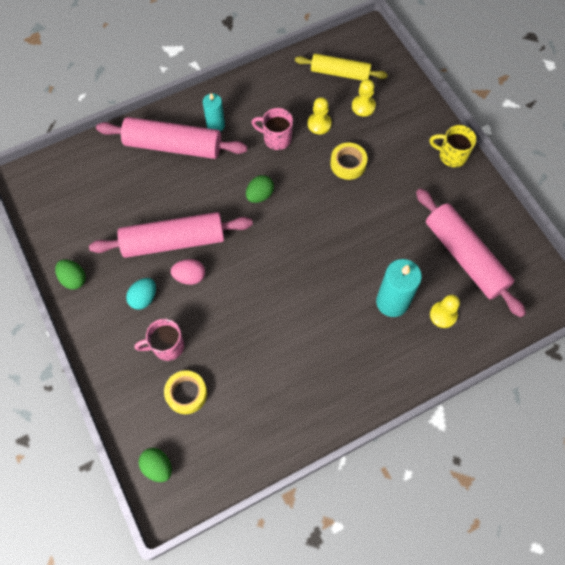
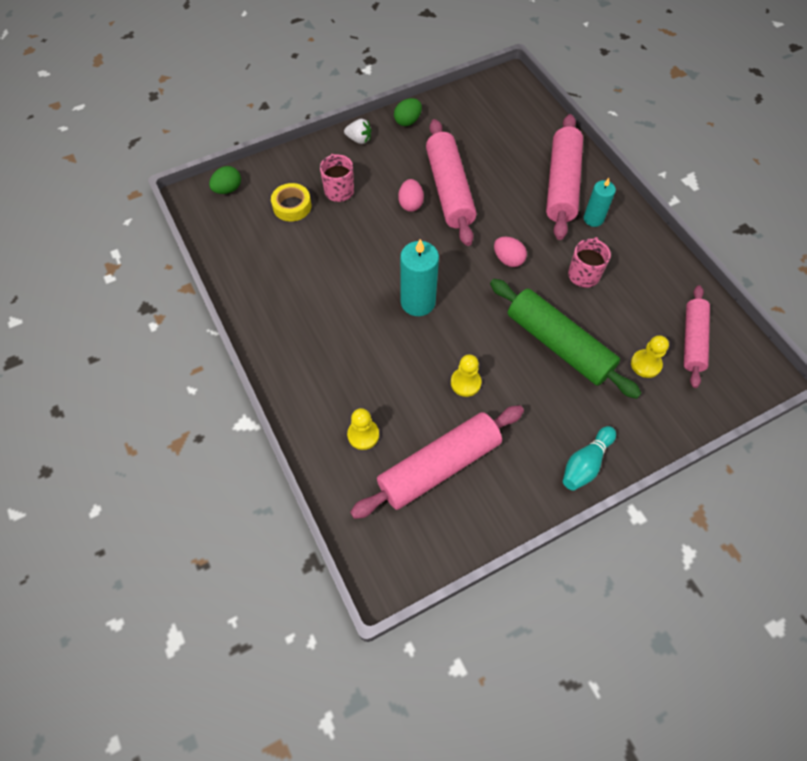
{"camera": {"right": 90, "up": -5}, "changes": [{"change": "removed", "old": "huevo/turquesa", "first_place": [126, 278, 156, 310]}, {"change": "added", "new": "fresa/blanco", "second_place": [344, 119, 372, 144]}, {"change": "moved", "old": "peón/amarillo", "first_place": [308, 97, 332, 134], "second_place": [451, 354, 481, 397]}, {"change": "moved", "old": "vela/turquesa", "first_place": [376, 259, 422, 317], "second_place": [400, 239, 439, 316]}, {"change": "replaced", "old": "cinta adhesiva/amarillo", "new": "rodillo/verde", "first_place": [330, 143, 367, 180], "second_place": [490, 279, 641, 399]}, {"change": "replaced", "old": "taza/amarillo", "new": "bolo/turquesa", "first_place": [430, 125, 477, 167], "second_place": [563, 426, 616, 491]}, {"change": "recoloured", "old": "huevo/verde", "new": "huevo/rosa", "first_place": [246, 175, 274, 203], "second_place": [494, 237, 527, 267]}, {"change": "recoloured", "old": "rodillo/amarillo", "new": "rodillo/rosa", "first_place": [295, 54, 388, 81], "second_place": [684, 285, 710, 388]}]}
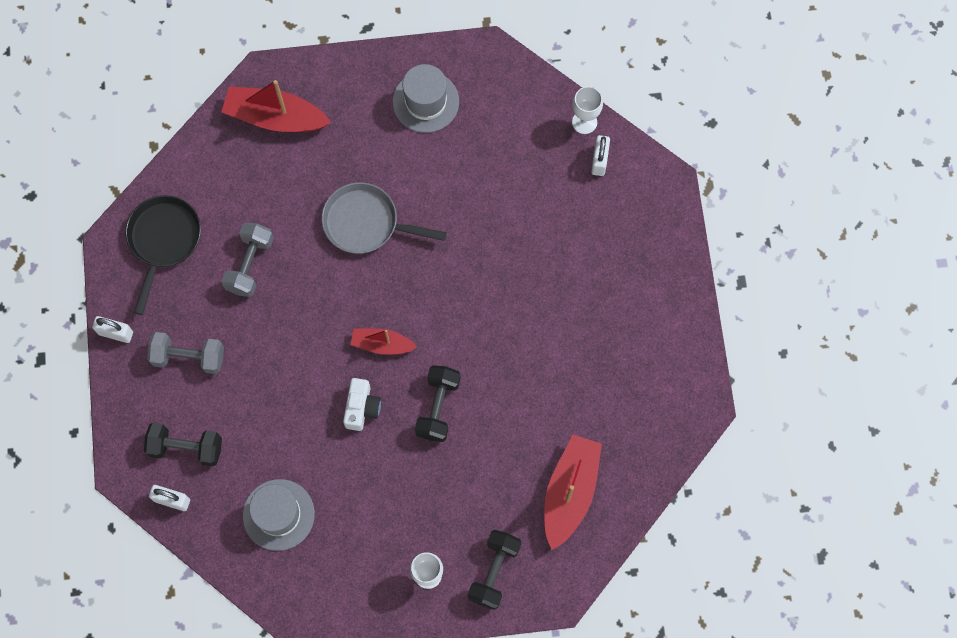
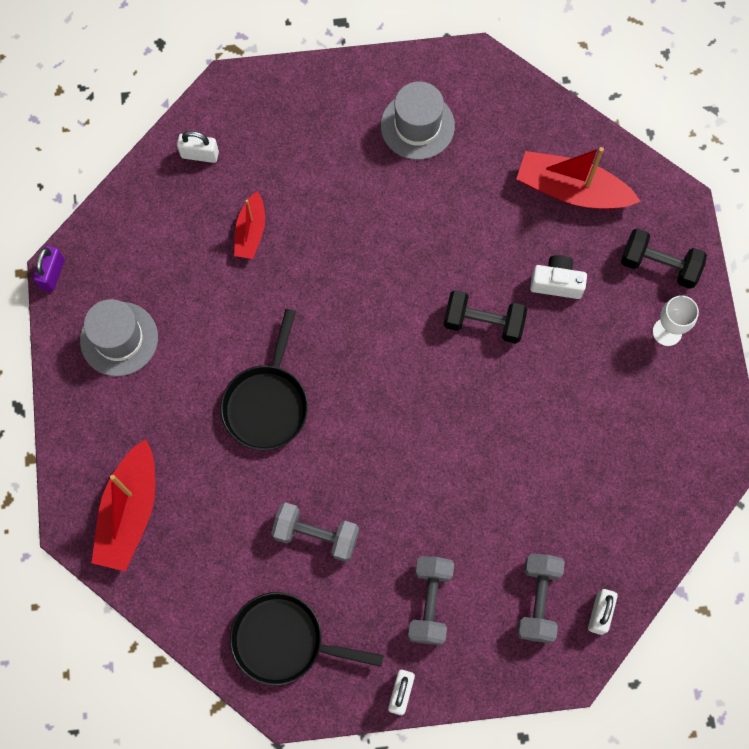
{"camera": {"right": -90, "up": 0}, "changes": [{"change": "removed", "old": "copa/blanco", "first_place": [572, 86, 603, 134]}, {"change": "added", "new": "candado/morado", "second_place": [33, 246, 65, 292]}, {"change": "moved", "old": "sombrero/gris", "first_place": [243, 479, 315, 551], "second_place": [381, 82, 455, 160]}, {"change": "moved", "old": "cámara/blanco", "first_place": [343, 378, 381, 431], "second_place": [530, 255, 587, 299]}, {"change": "moved", "old": "barco/rojo", "first_place": [350, 328, 417, 355], "second_place": [234, 191, 265, 259]}, {"change": "recoloured", "old": "mancuerna/negro", "new": "mancuerna/gris", "first_place": [144, 423, 222, 466], "second_place": [517, 554, 565, 643]}, {"change": "recoloured", "old": "sartén/gris", "new": "sartén/negro", "first_place": [322, 182, 447, 254], "second_place": [220, 309, 308, 450]}]}
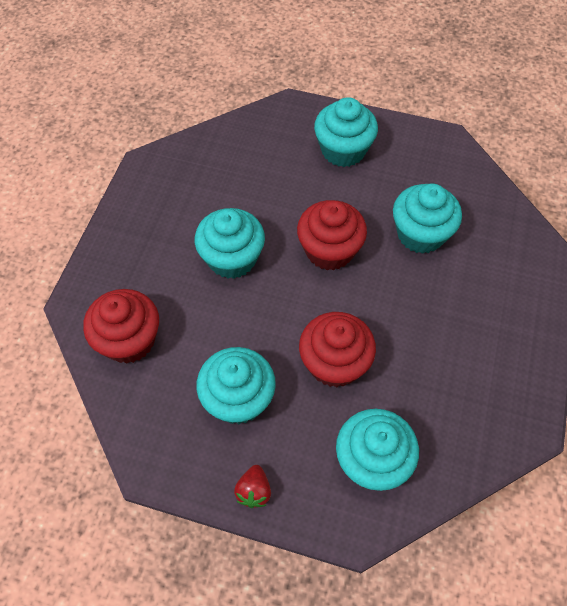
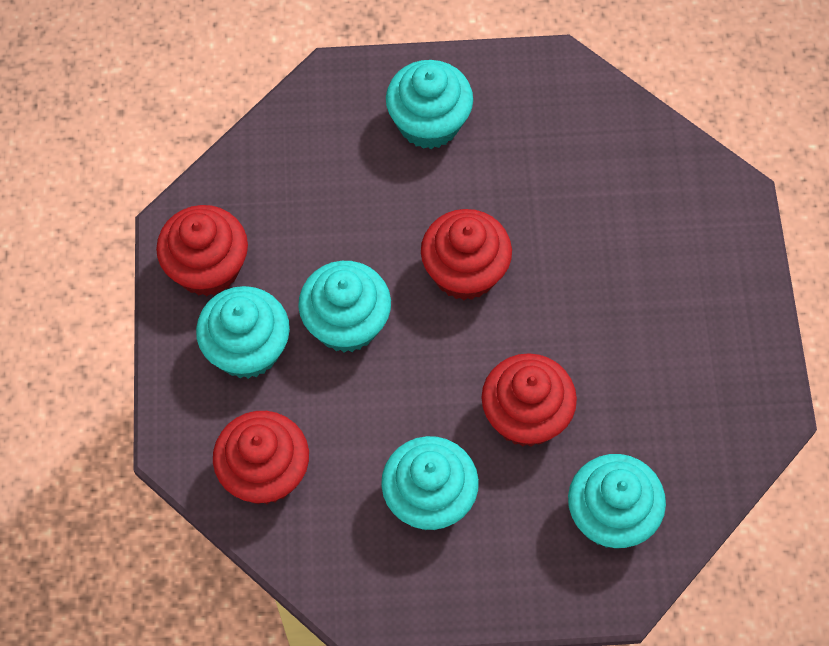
{"camera": {"right": -20, "up": 5}, "changes": [{"change": "removed", "old": "fresa/rojo", "first_place": [234, 465, 271, 508]}, {"change": "added", "new": "magdalena/rojo", "second_place": [156, 205, 248, 296]}, {"change": "moved", "old": "magdalena/turquesa", "first_place": [393, 183, 462, 254], "second_place": [196, 286, 290, 379]}]}
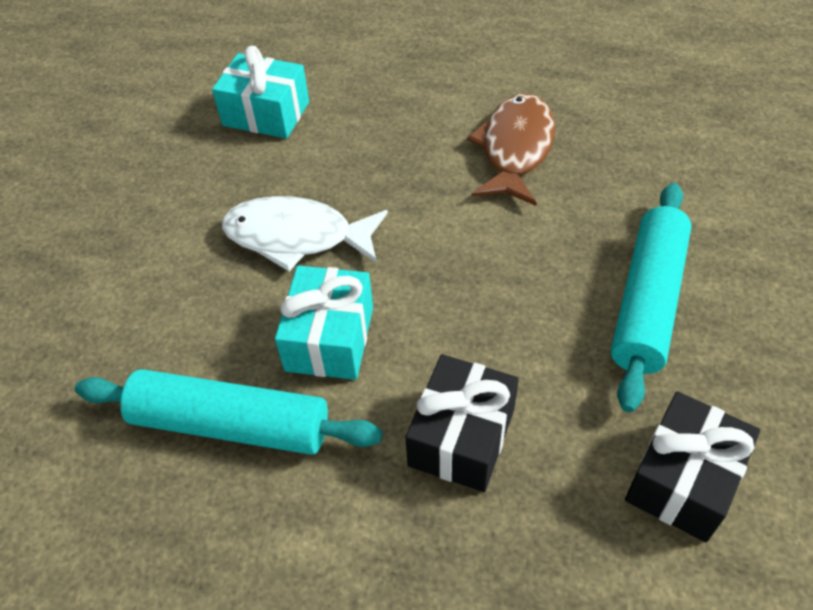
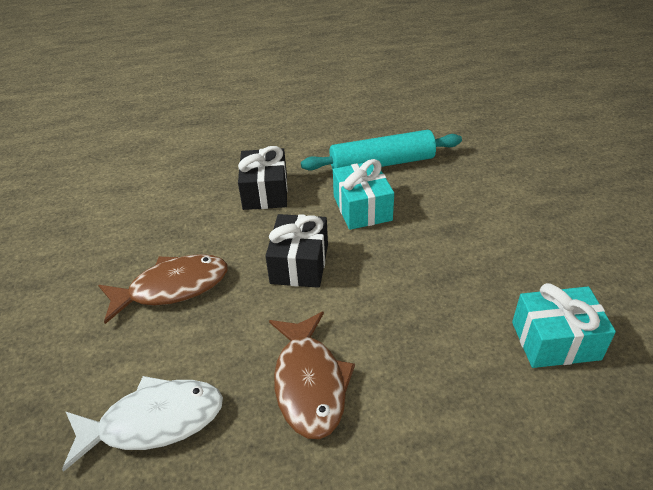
{"camera": {"right": 155, "up": -10}, "changes": [{"change": "moved", "old": "pez/blanco", "first_place": [222, 196, 388, 271], "second_place": [62, 376, 223, 472]}, {"change": "moved", "old": "regalo/negro", "first_place": [625, 391, 760, 542], "second_place": [266, 214, 328, 288]}, {"change": "replaced", "old": "rodillo/turquesa", "new": "pez/marrón", "first_place": [611, 183, 692, 412], "second_place": [98, 254, 228, 324]}]}
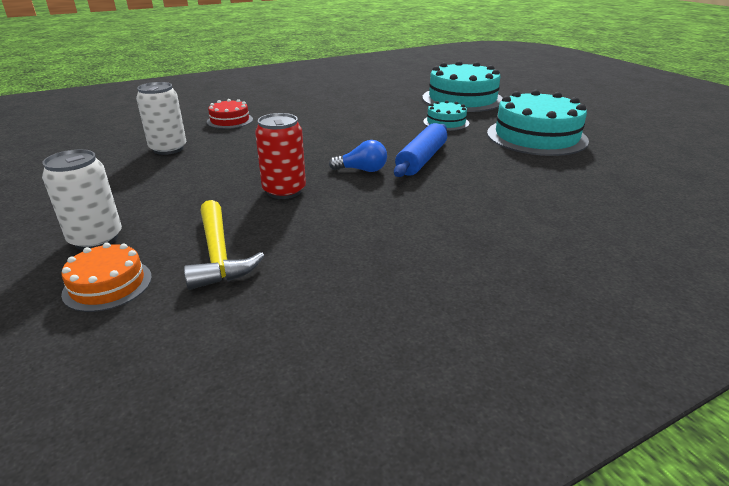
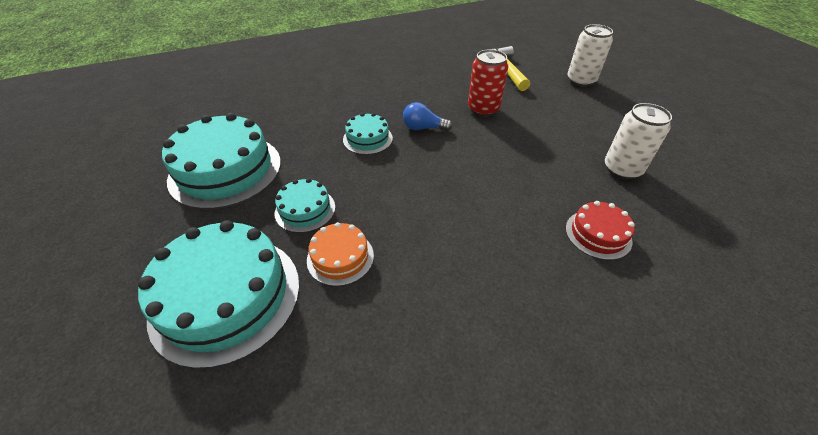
{"camera": {"right": -175, "up": 15}, "changes": [{"change": "moved", "old": "tarta/naranja", "first_place": [61, 243, 152, 312], "second_place": [307, 222, 374, 286]}, {"change": "replaced", "old": "rodillo/azul", "new": "tarta/turquesa", "first_place": [394, 123, 447, 177], "second_place": [343, 113, 393, 155]}]}
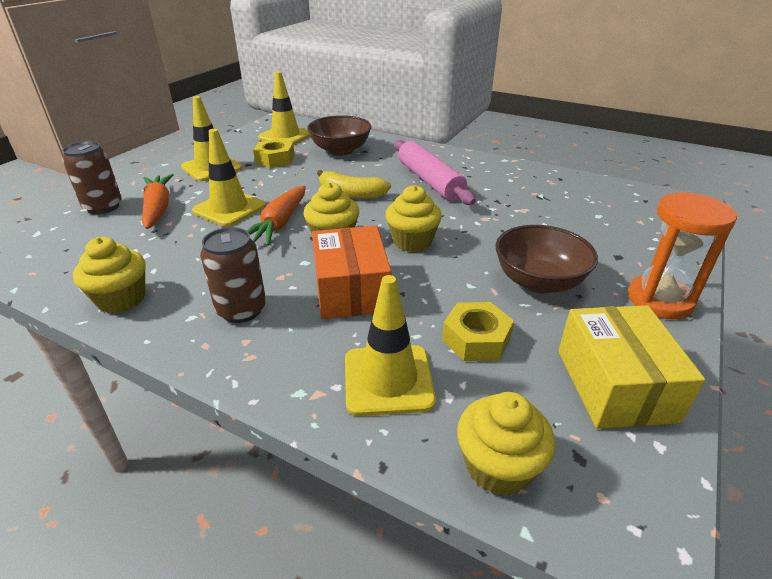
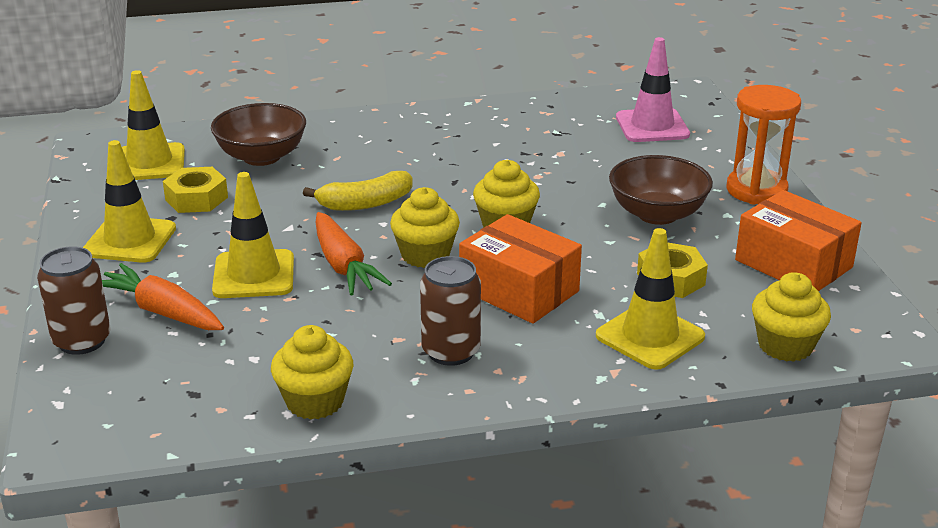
{"camera": {"right": -40, "up": -5}, "changes": [{"change": "removed", "old": "rodillo/rosa", "first_place": [394, 140, 476, 205]}, {"change": "added", "new": "cono de tráfico/rosa", "second_place": [616, 37, 690, 142]}, {"change": "recoloured", "old": "caja/amarillo", "new": "caja/naranja", "first_place": [558, 305, 705, 429], "second_place": [735, 190, 862, 291]}]}
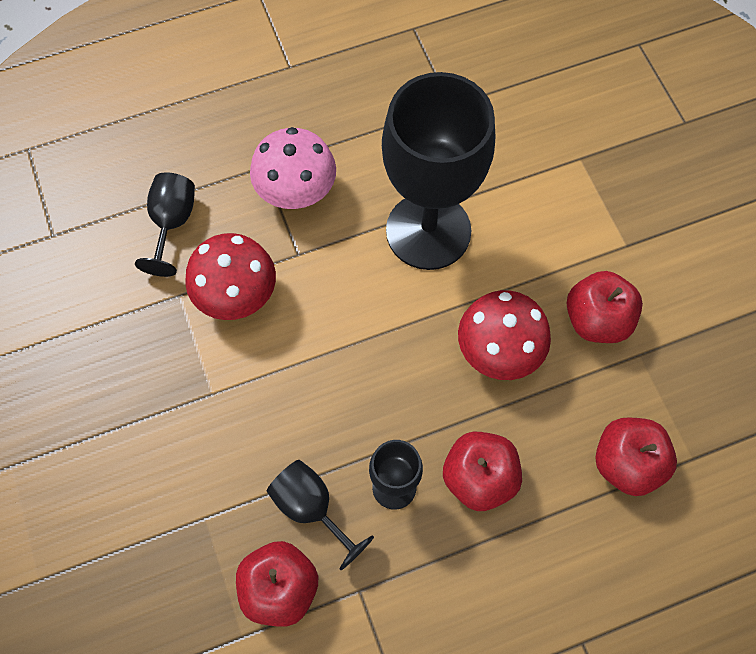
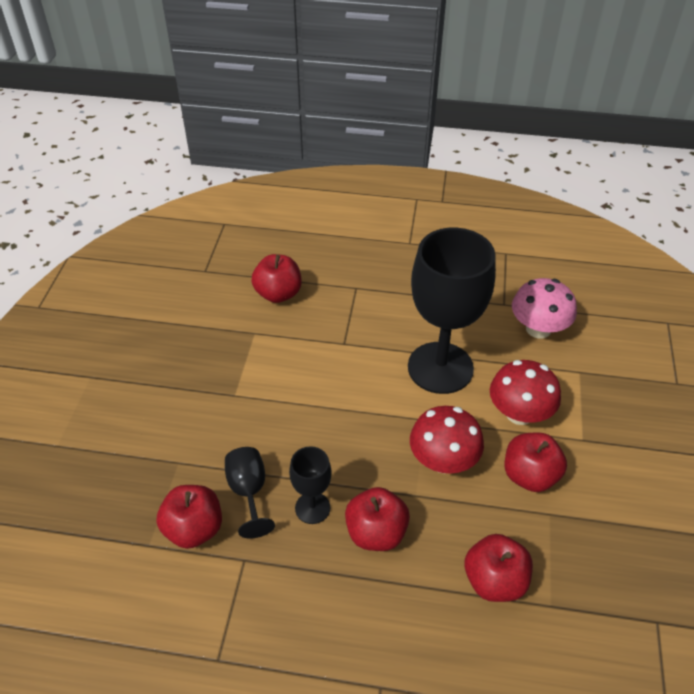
{"camera": {"right": 30, "up": -20}, "changes": [{"change": "moved", "old": "seta/rojo", "first_place": [185, 233, 276, 320], "second_place": [490, 360, 561, 425]}, {"change": "moved", "old": "seta/rosa", "first_place": [250, 127, 336, 209], "second_place": [512, 278, 577, 339]}, {"change": "replaced", "old": "copa/negro", "new": "manzana/rojo", "first_place": [135, 172, 195, 277], "second_place": [252, 254, 302, 303]}]}
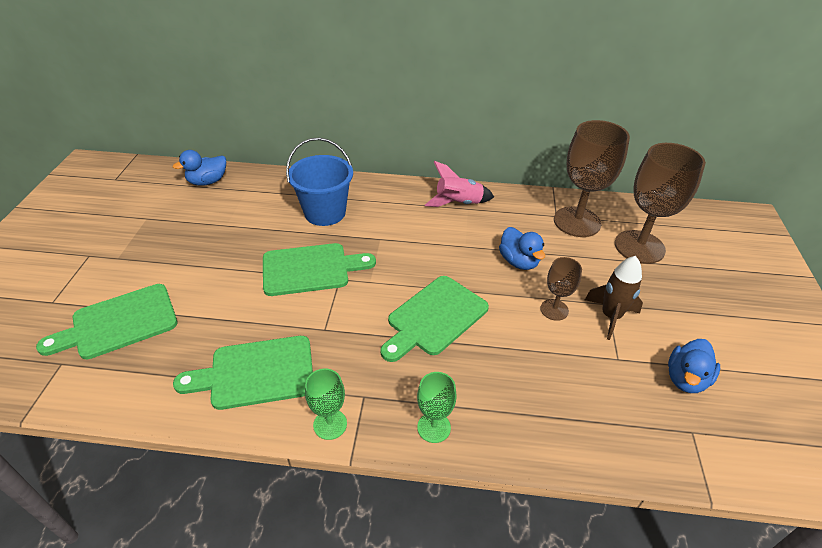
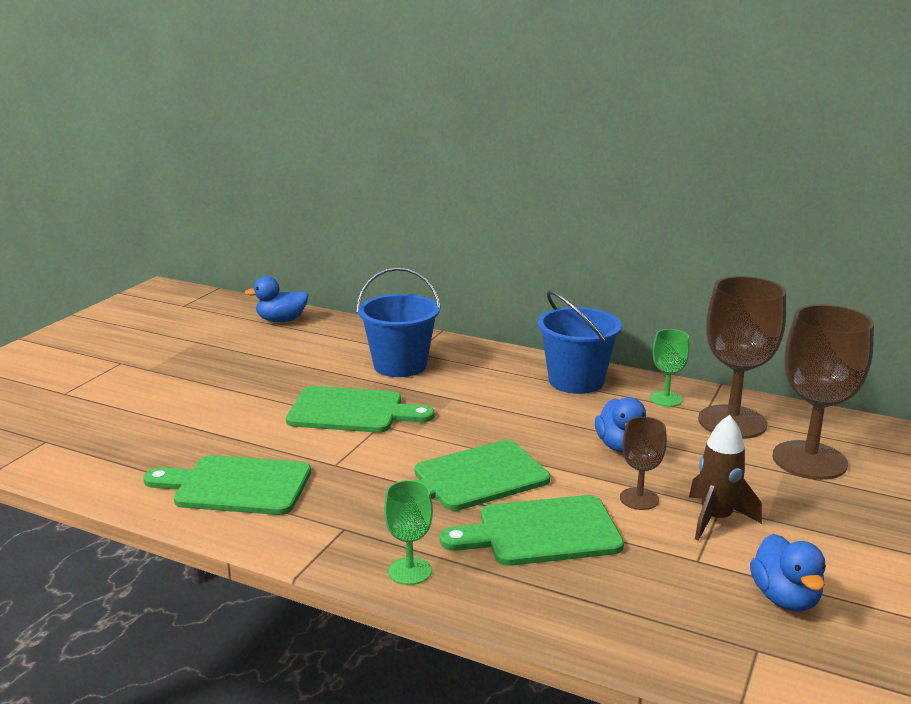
{"camera": {"right": 20, "up": -20}, "changes": [{"change": "moved", "old": "tabla de cortar/verde", "first_place": [36, 284, 177, 359], "second_place": [440, 495, 624, 566]}, {"change": "moved", "old": "copa/verde", "first_place": [305, 368, 347, 440], "second_place": [650, 329, 690, 407]}, {"change": "replaced", "old": "cohete/rosa", "new": "balde/azul", "first_place": [425, 161, 494, 207], "second_place": [537, 291, 622, 394]}, {"change": "turned", "old": "pato/azul", "first_place": [668, 339, 720, 393], "second_place": [750, 534, 826, 612], "degrees": -60}]}
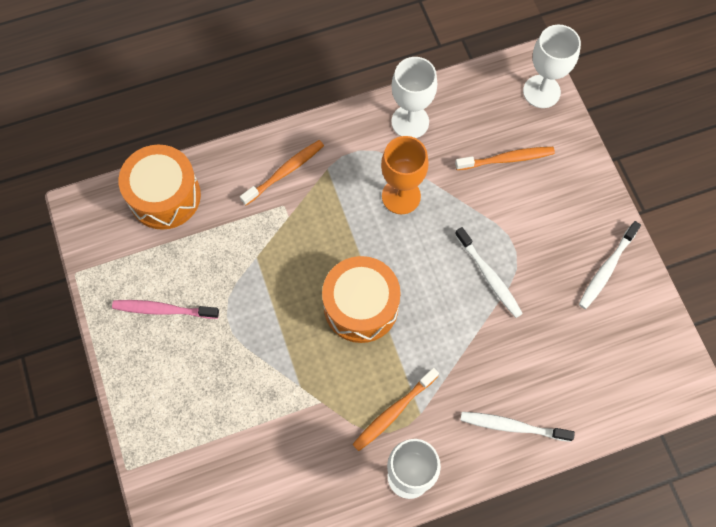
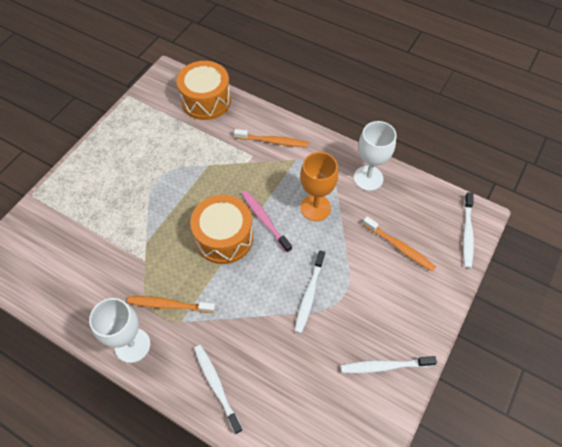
{"camera": {"right": 50, "up": -10}, "changes": [{"change": "moved", "old": "cepillo de dientes/rosa", "first_place": [112, 300, 219, 319], "second_place": [242, 191, 292, 253]}, {"change": "replaced", "old": "copa/blanco", "new": "cepillo de dientes/blanco", "first_place": [523, 25, 581, 108], "second_place": [463, 192, 474, 268]}]}
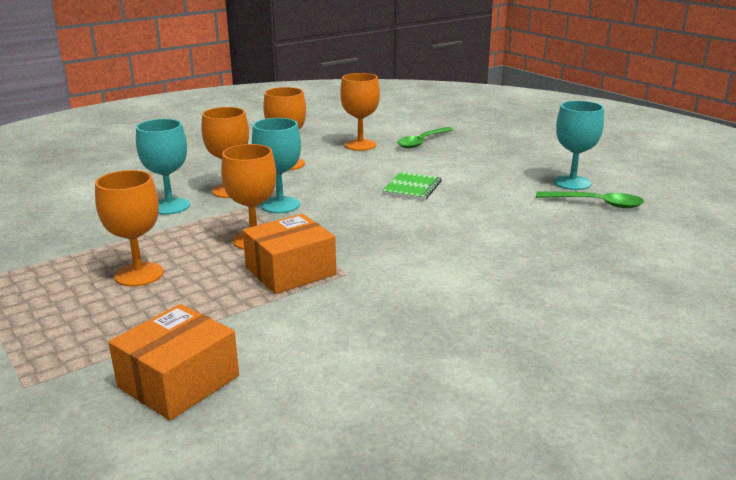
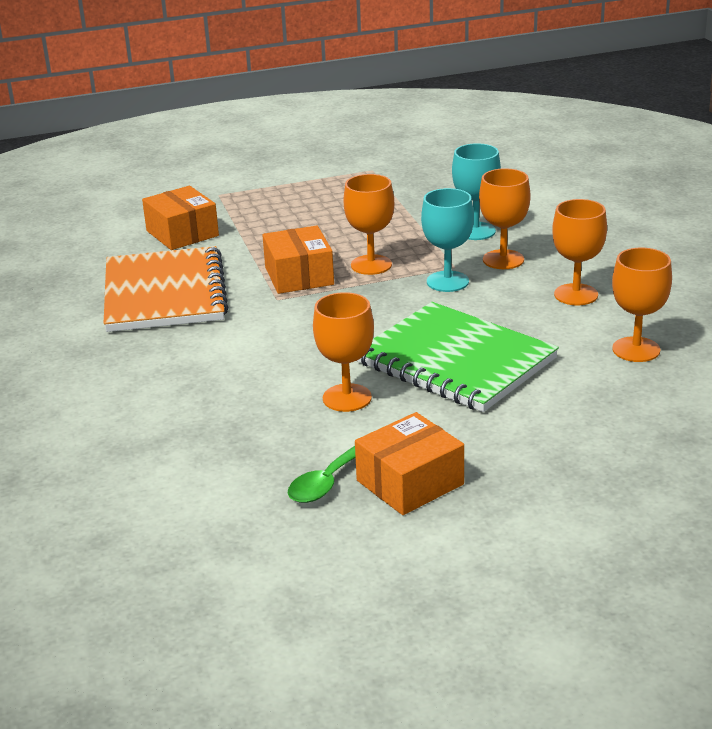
{"camera": {"right": 110, "up": 5}, "changes": [{"change": "removed", "old": "cuchara/verde", "first_place": [397, 127, 454, 148]}, {"change": "added", "new": "cuaderno/naranja", "second_place": [104, 246, 228, 332]}, {"change": "moved", "old": "copa/naranja", "first_place": [95, 170, 164, 287], "second_place": [313, 292, 374, 412]}, {"change": "replaced", "old": "copa/turquesa", "new": "caja/naranja", "first_place": [554, 101, 604, 190], "second_place": [355, 412, 464, 515]}, {"change": "resized", "old": "cuaderno/verde", "first_place": [382, 172, 442, 201], "second_place": [357, 302, 559, 412], "factor": 2.26}]}
